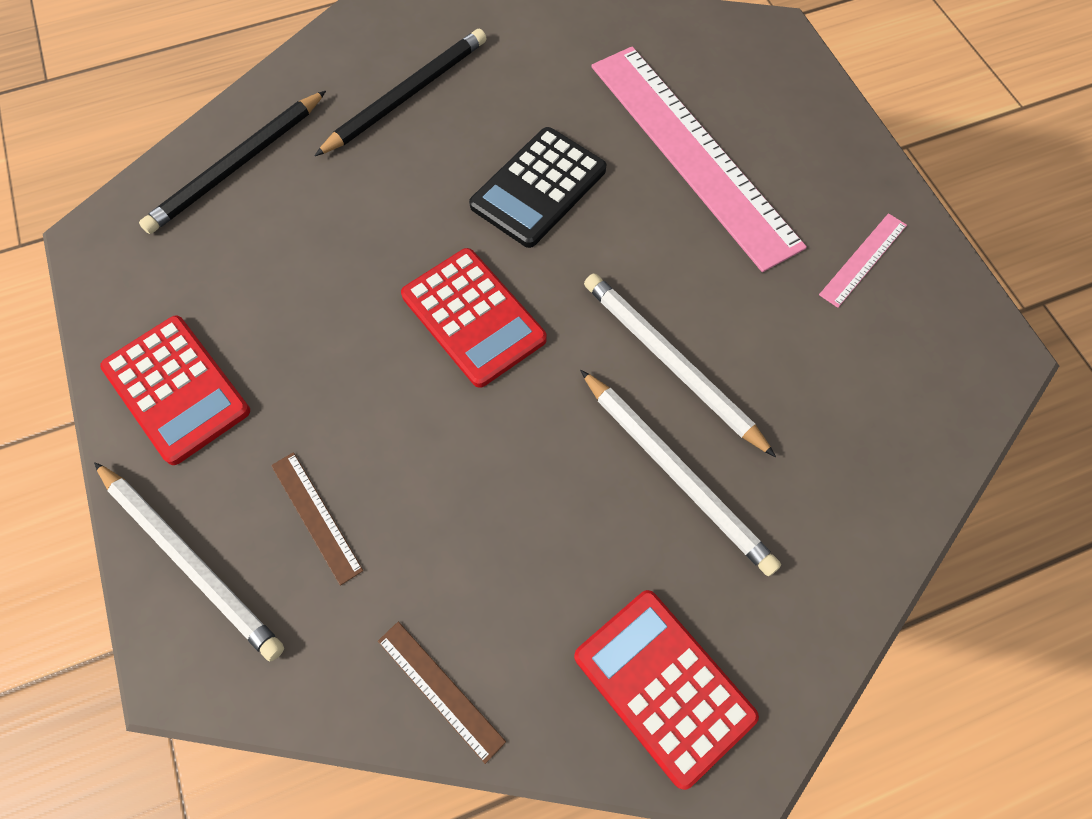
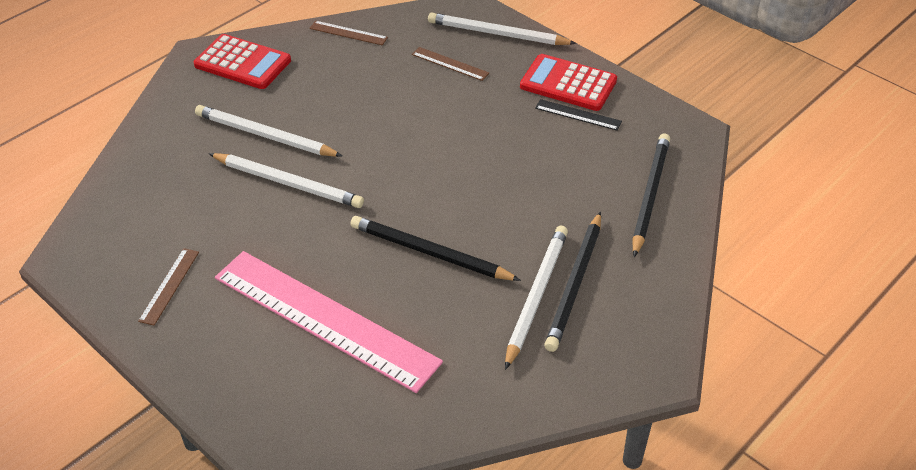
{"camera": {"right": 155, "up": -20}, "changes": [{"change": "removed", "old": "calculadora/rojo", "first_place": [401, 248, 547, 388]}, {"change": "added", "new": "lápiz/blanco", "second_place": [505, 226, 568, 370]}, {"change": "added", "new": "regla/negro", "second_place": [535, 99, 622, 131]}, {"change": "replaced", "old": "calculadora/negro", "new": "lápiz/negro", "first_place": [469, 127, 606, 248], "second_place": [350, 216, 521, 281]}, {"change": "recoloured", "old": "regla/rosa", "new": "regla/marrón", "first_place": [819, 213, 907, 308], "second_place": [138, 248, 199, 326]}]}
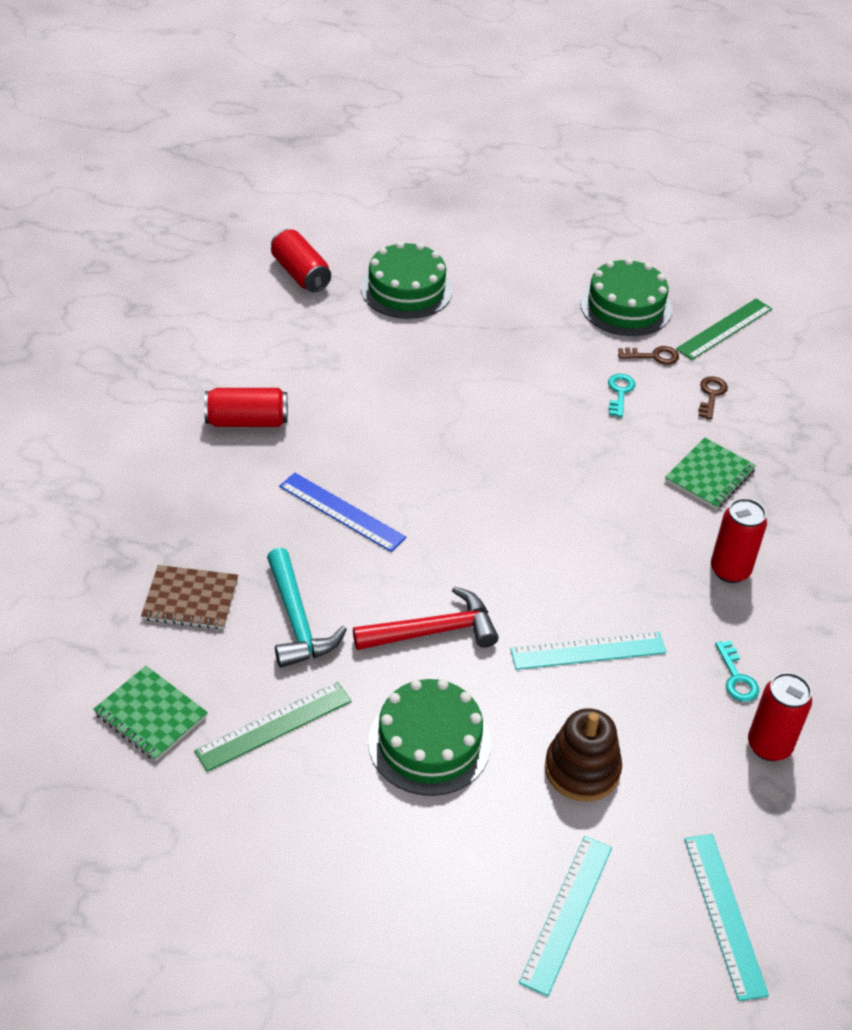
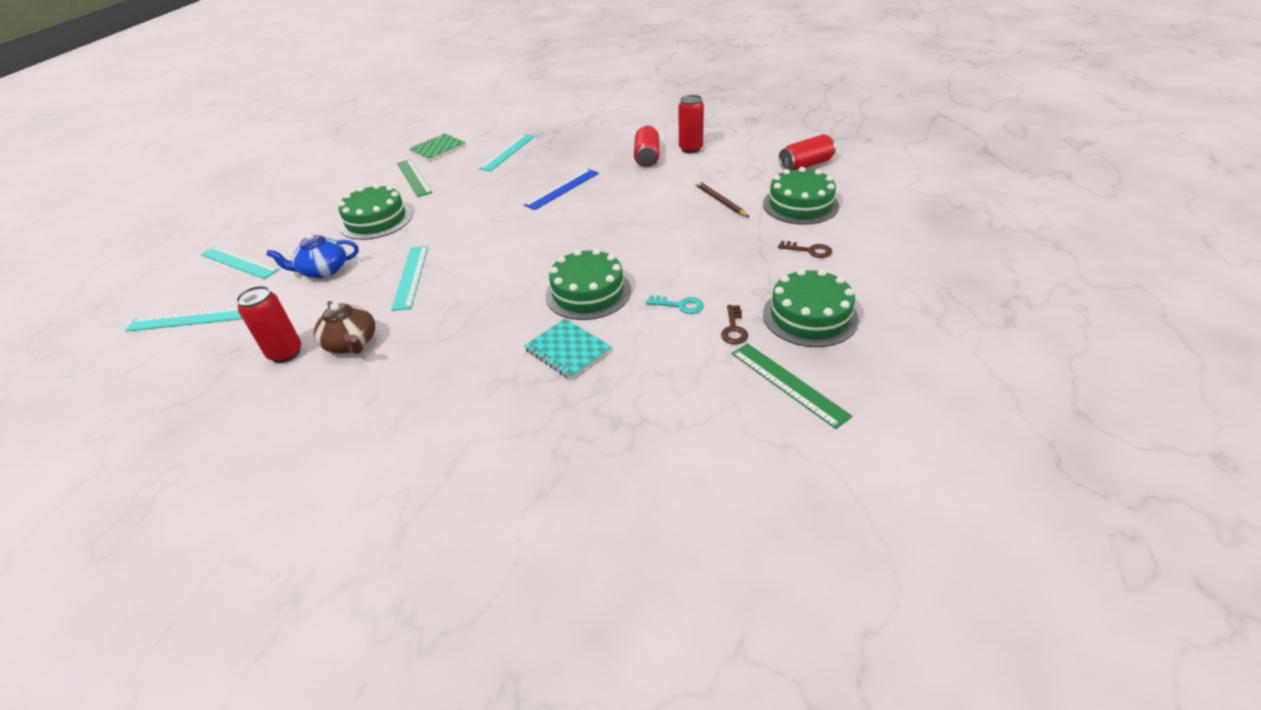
{"camera": {"right": 100, "up": -5}, "changes": [{"change": "removed", "old": "martillo/turquesa", "first_place": [267, 548, 347, 668]}, {"change": "removed", "old": "martillo/rojo", "first_place": [353, 586, 499, 650]}, {"change": "added", "new": "tarta/verde", "second_place": [545, 249, 631, 320]}, {"change": "added", "new": "lápiz/marrón", "second_place": [695, 180, 750, 218]}, {"change": "moved", "old": "llave/marrón", "first_place": [698, 376, 728, 420], "second_place": [778, 241, 832, 258]}, {"change": "moved", "old": "lata/rojo", "first_place": [711, 498, 767, 583], "second_place": [678, 95, 704, 153]}, {"change": "replaced", "old": "cuaderno/marrón", "new": "regla/turquesa", "first_place": [141, 565, 238, 630], "second_place": [479, 134, 535, 171]}, {"change": "replaced", "old": "juguete apilable/marrón", "new": "tetera/azul", "first_place": [545, 708, 622, 802], "second_place": [266, 233, 359, 278]}, {"change": "replaced", "old": "llave/turquesa", "new": "tetera/marrón", "first_place": [715, 640, 759, 702], "second_place": [314, 301, 375, 354]}, {"change": "recoloured", "old": "cuaderno/verde", "new": "cuaderno/turquesa", "first_place": [665, 438, 756, 509], "second_place": [524, 319, 612, 380]}]}
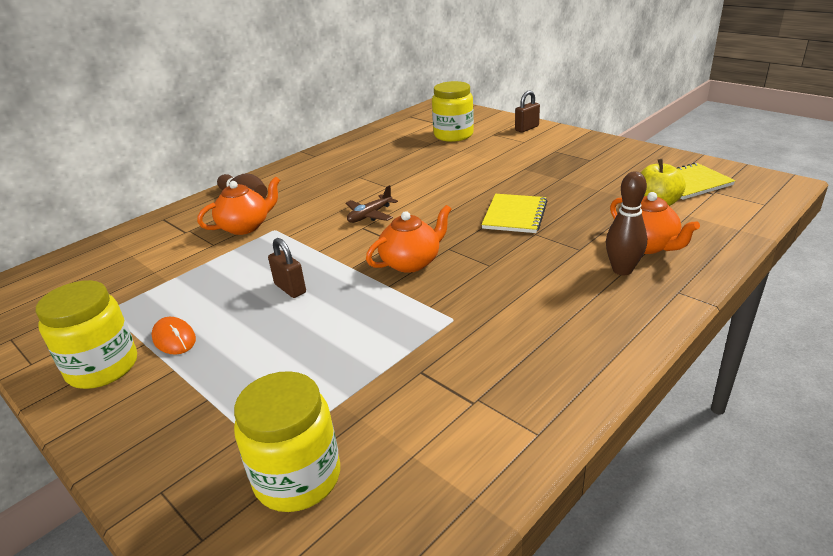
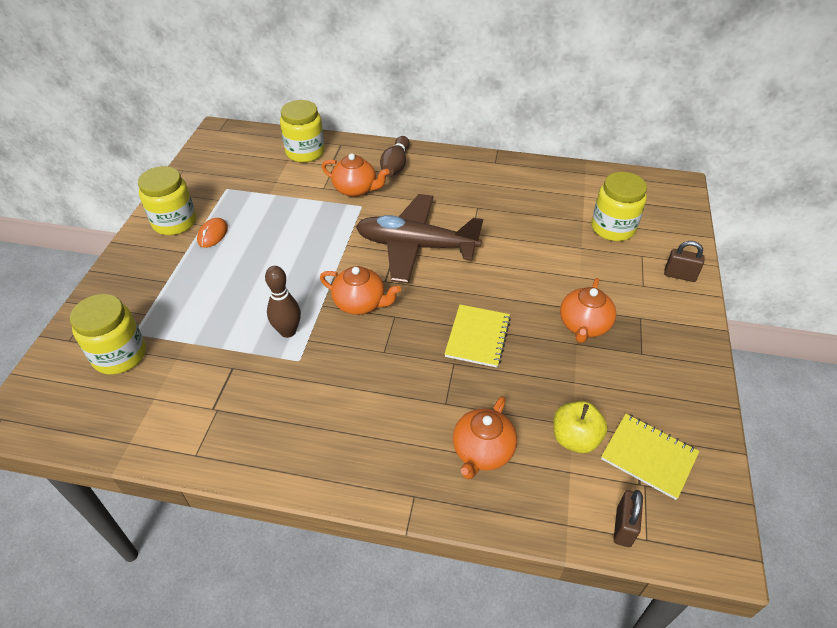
{"camera": {"right": 55, "up": 15}, "changes": [{"change": "added", "new": "tarro/amarillo", "second_place": [280, 100, 325, 163]}, {"change": "added", "new": "tetera/naranja", "second_place": [560, 278, 616, 343]}, {"change": "moved", "old": "candado/marrón", "first_place": [268, 238, 306, 298], "second_place": [614, 490, 643, 547]}, {"change": "moved", "old": "bolo/marrón", "first_place": [606, 172, 647, 275], "second_place": [265, 266, 301, 338]}, {"change": "turned", "old": "cuaderno/amarillo", "first_place": [481, 194, 547, 233], "second_place": [445, 305, 511, 368], "degrees": -60}, {"change": "resized", "old": "avión/marrón", "first_place": [346, 185, 398, 223], "second_place": [356, 194, 483, 284], "factor": 2.31}]}
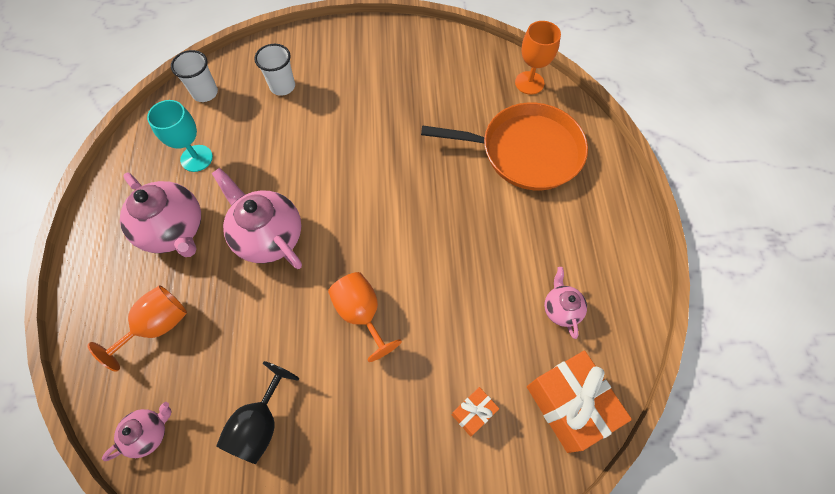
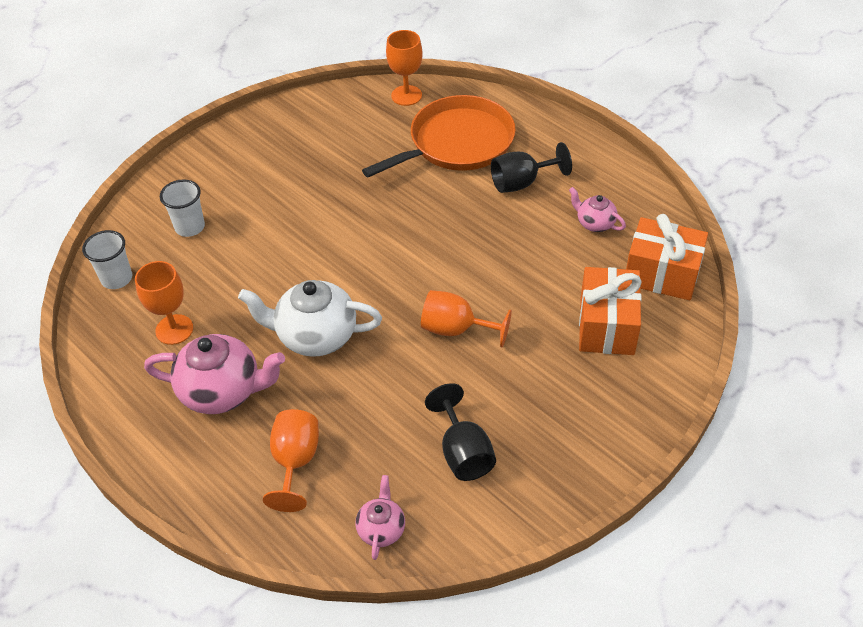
{"camera": {"right": -40, "up": -15}, "changes": [{"change": "added", "new": "copa/negro", "second_place": [491, 142, 572, 193]}, {"change": "recoloured", "old": "copa/turquesa", "new": "copa/naranja", "first_place": [147, 100, 213, 172], "second_place": [135, 261, 193, 345]}, {"change": "recoloured", "old": "tetera/rosa", "new": "tetera/blanco", "first_place": [212, 168, 302, 269], "second_place": [238, 280, 382, 357]}, {"change": "resized", "old": "regalo/naranja", "first_place": [452, 387, 499, 437], "second_place": [579, 267, 642, 355], "factor": 2.02}]}
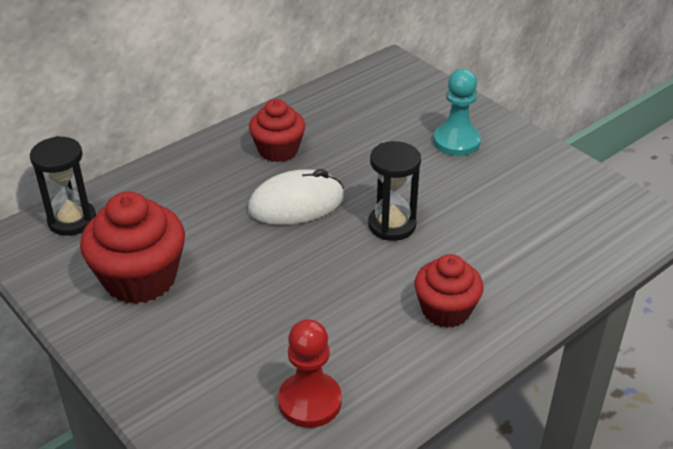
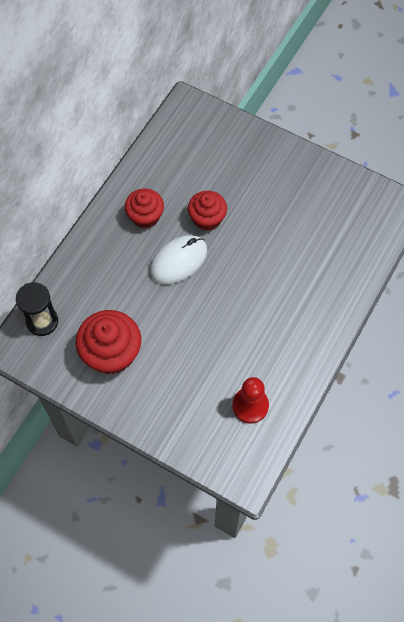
{"camera": {"right": -20, "up": 25}, "changes": [{"change": "removed", "old": "reloj de arena/negro", "first_place": [368, 141, 421, 241]}, {"change": "removed", "old": "peón/turquesa", "first_place": [433, 69, 481, 156]}, {"change": "moved", "old": "magdalena/rojo", "first_place": [414, 254, 484, 328], "second_place": [188, 191, 227, 231]}]}
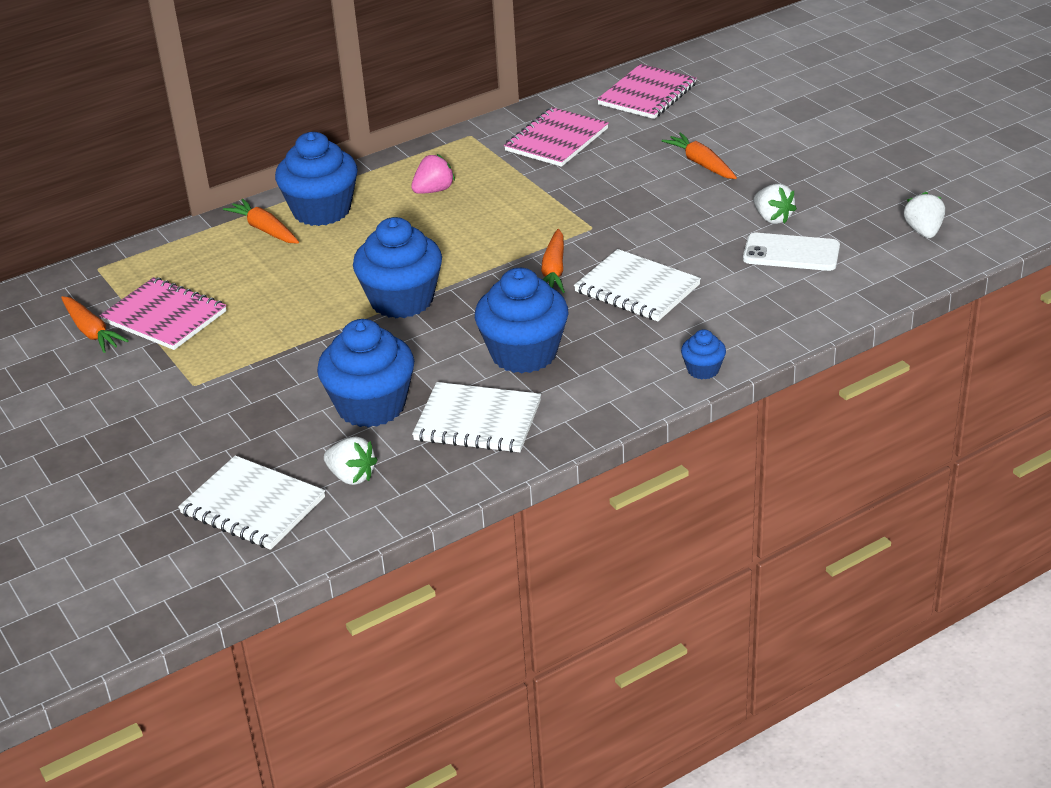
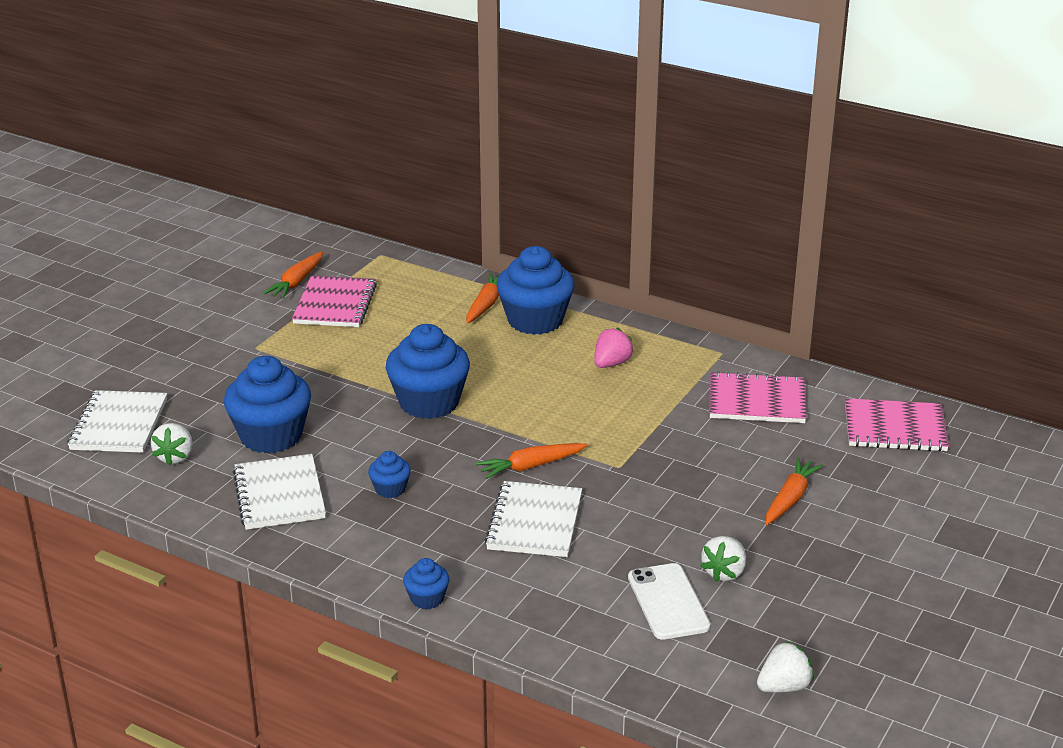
{"camera": {"right": 60, "up": -5}, "changes": [{"change": "turned", "old": "fresa/rosa", "first_place": [411, 154, 455, 194], "second_place": [594, 327, 634, 368], "degrees": -75}, {"change": "resized", "old": "magdalena/azul", "first_place": [475, 268, 568, 373], "second_place": [368, 451, 411, 498], "factor": 0.47}]}
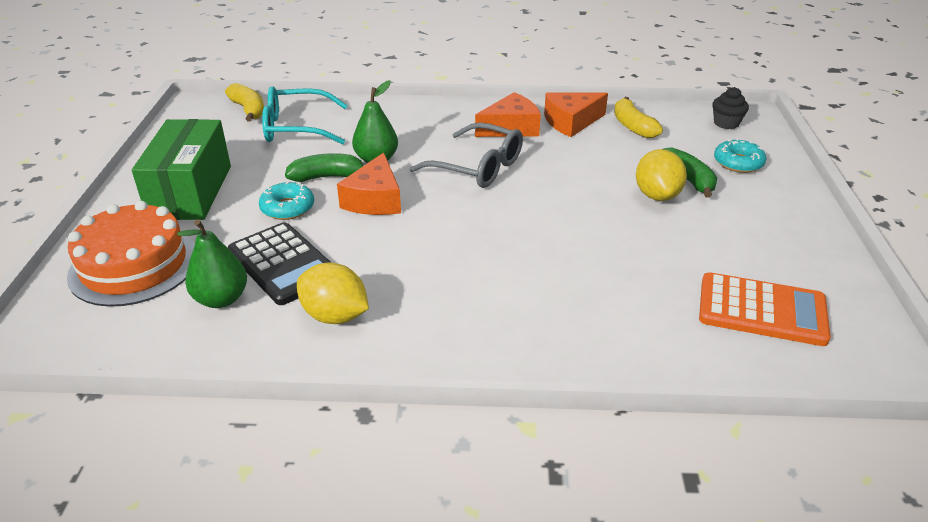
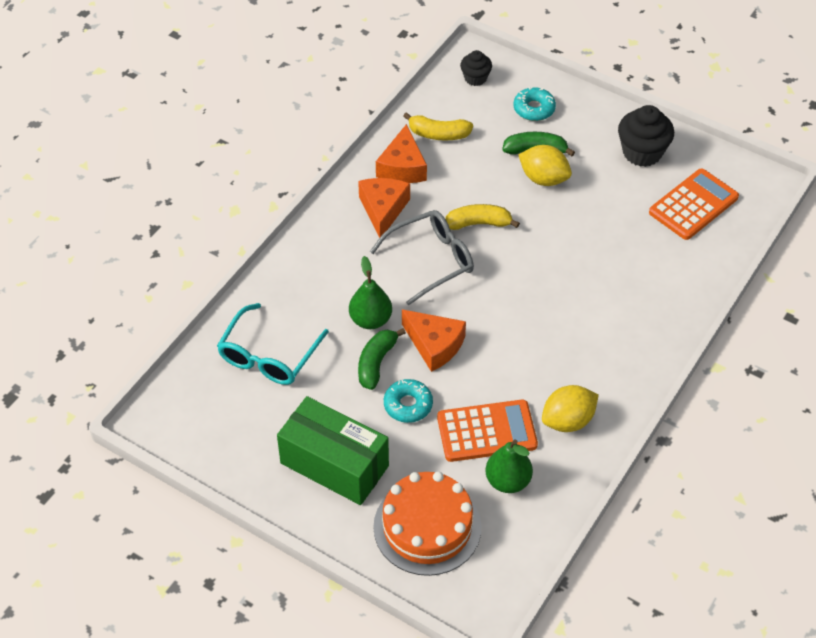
{"camera": {"right": -60, "up": 15}, "changes": [{"change": "added", "new": "magdalena/negro", "second_place": [618, 105, 674, 167]}, {"change": "moved", "old": "plátano/amarillo", "first_place": [225, 83, 264, 122], "second_place": [445, 204, 520, 230]}, {"change": "recoloured", "old": "calculadora/negro", "new": "calculadora/naranja", "first_place": [228, 222, 331, 305], "second_place": [437, 400, 538, 462]}]}
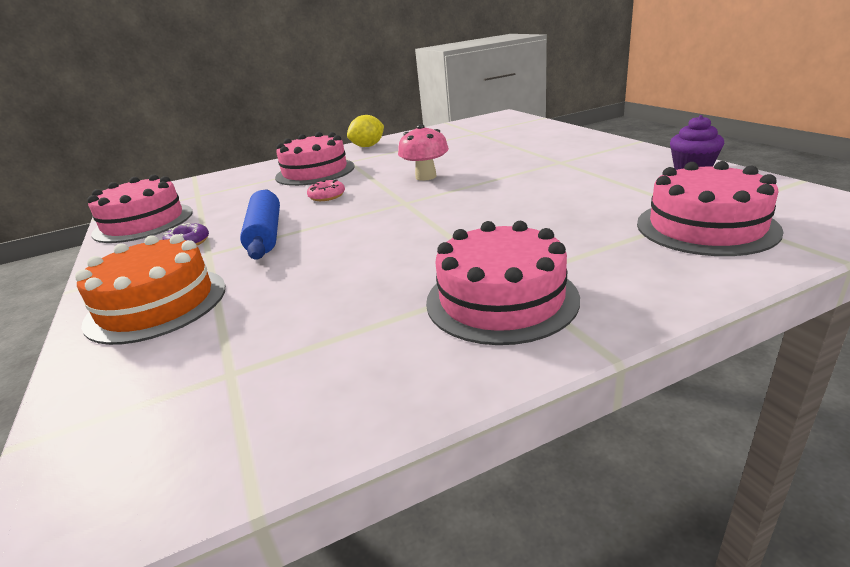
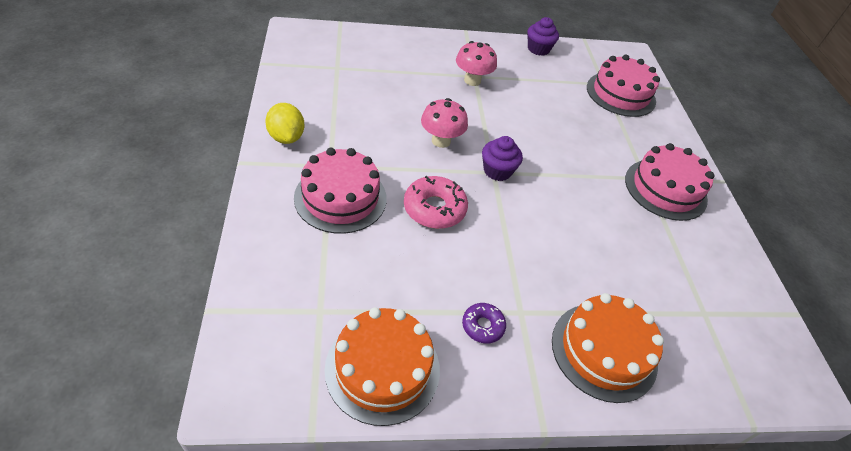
{"camera": {"right": -80, "up": 20}, "changes": [{"change": "removed", "old": "rodillo/azul", "first_place": [240, 189, 280, 260]}, {"change": "added", "new": "seta/rosa", "second_place": [456, 41, 497, 86]}, {"change": "added", "new": "magdalena/morado", "second_place": [482, 136, 523, 181]}, {"change": "recoloured", "old": "tarta/rosa", "new": "tarta/naranja", "first_place": [87, 174, 193, 243], "second_place": [325, 307, 440, 426]}, {"change": "resized", "old": "rosquilla/rosa", "first_place": [307, 179, 345, 201], "second_place": [404, 176, 468, 229], "factor": 1.71}]}
